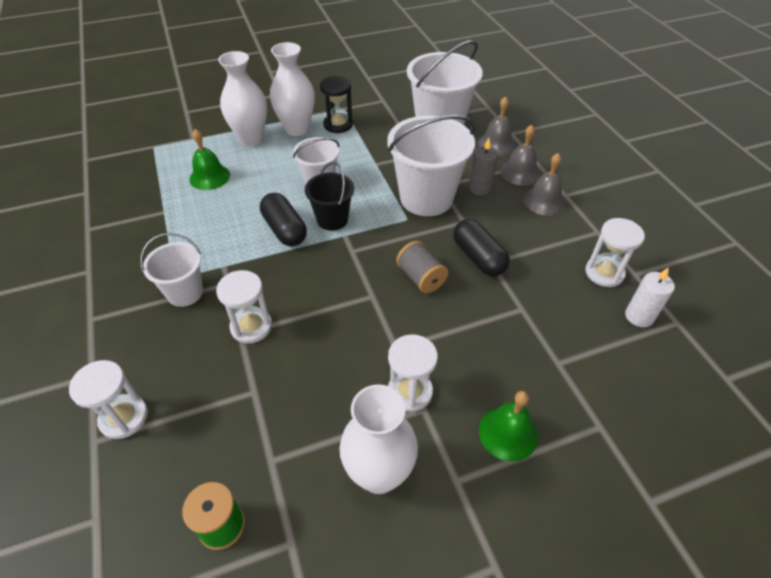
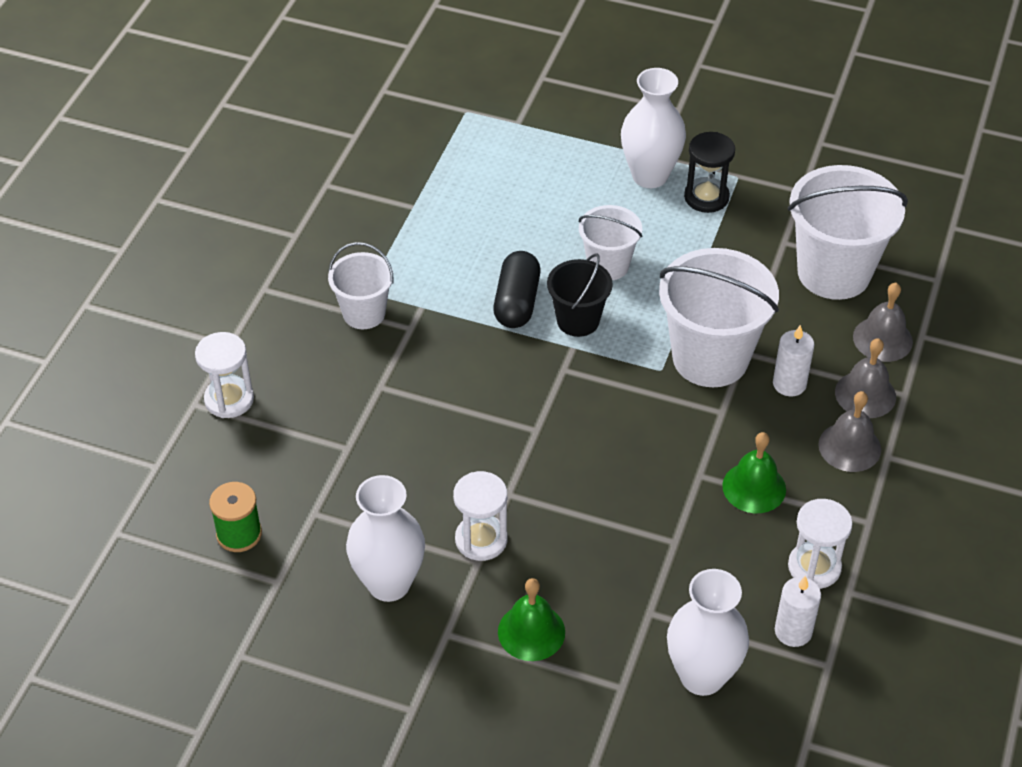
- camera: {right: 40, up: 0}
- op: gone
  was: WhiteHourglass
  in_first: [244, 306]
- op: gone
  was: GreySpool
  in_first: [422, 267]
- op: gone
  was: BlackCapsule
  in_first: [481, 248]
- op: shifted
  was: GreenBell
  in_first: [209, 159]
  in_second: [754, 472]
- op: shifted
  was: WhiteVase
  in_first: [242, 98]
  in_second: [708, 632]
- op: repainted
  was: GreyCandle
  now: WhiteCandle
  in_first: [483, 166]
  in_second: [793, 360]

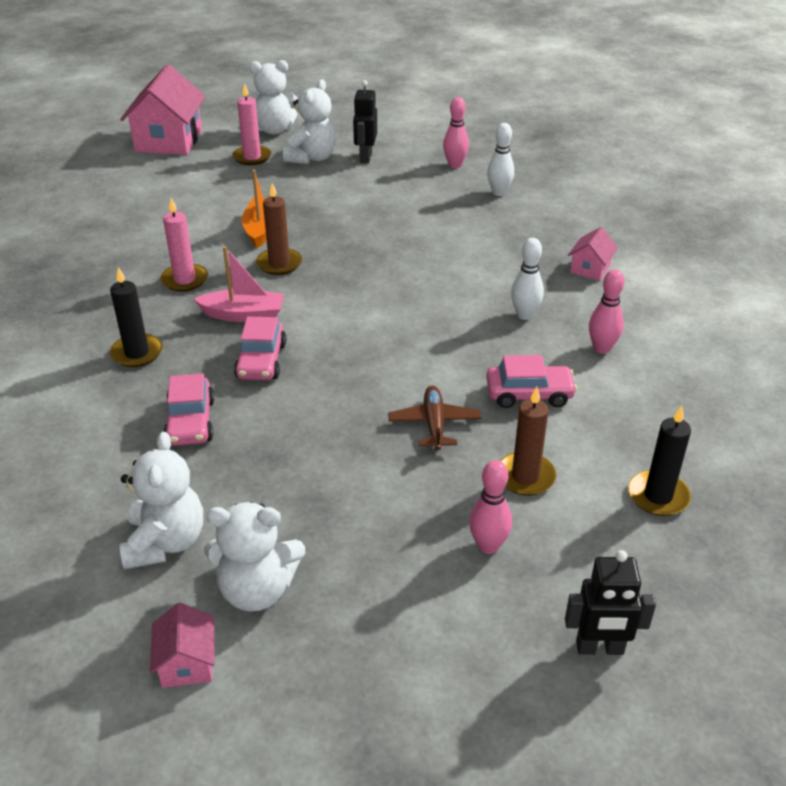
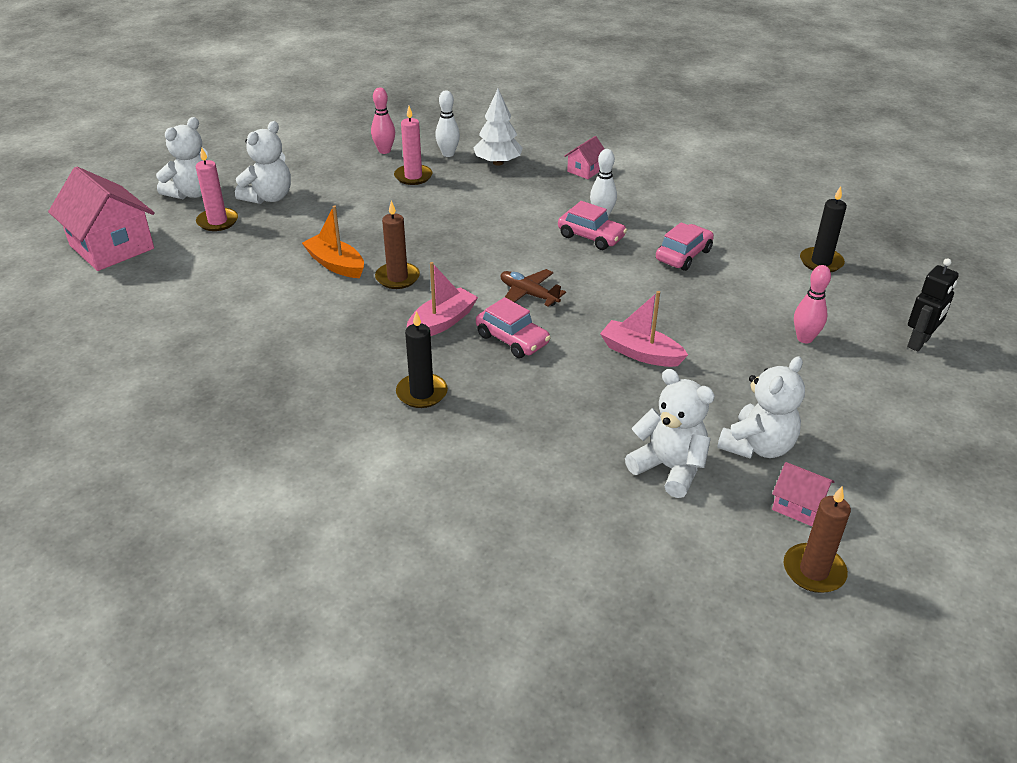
- camera: {right: -50, up: 0}
- op: gone
  was: BlackRobot
  in_first: [365, 122]
- op: gone
  was: PinkBowlingPin
  in_first: [607, 311]
- op: new
  now: WhiteTree
  in_second: [498, 127]
- op: new
  now: PinkBoat
  in_second: [644, 329]
- op: shifted
  was: PinkCandle
  in_first: [184, 245]
  in_second: [413, 145]
- op: shifted
  was: PinkCar
  in_first: [189, 410]
  in_second: [592, 225]
- op: shifted
  was: BrownPlane
  in_first: [434, 418]
  in_second: [533, 288]
- op: shifted
  was: BrownCandle
  in_first: [528, 441]
  in_second: [817, 539]
- op: rotated
  was: WhiteTeddyBear
  in_first: [309, 121]
  in_second: [263, 162]
  clockwise: 60
- op: rotated
  was: PinkHouse
  in_first: [593, 254]
  in_second: [584, 157]
  clockwise: 60

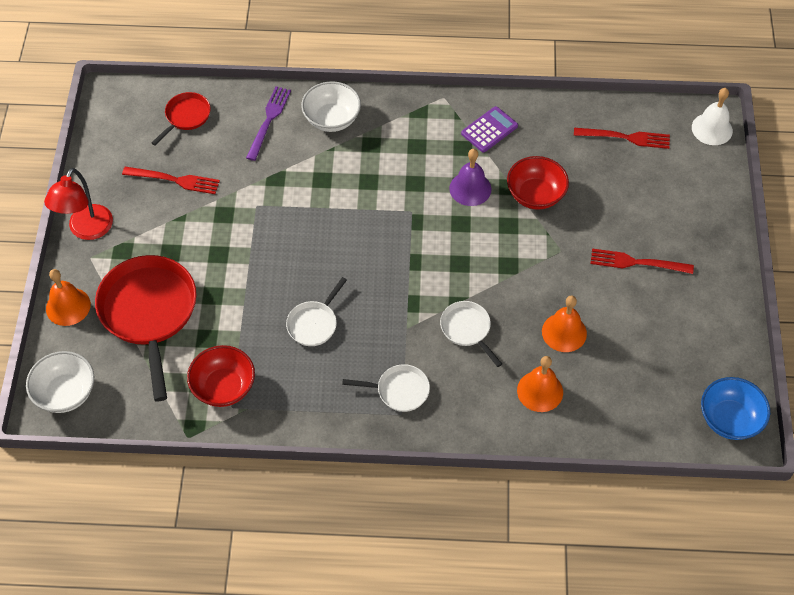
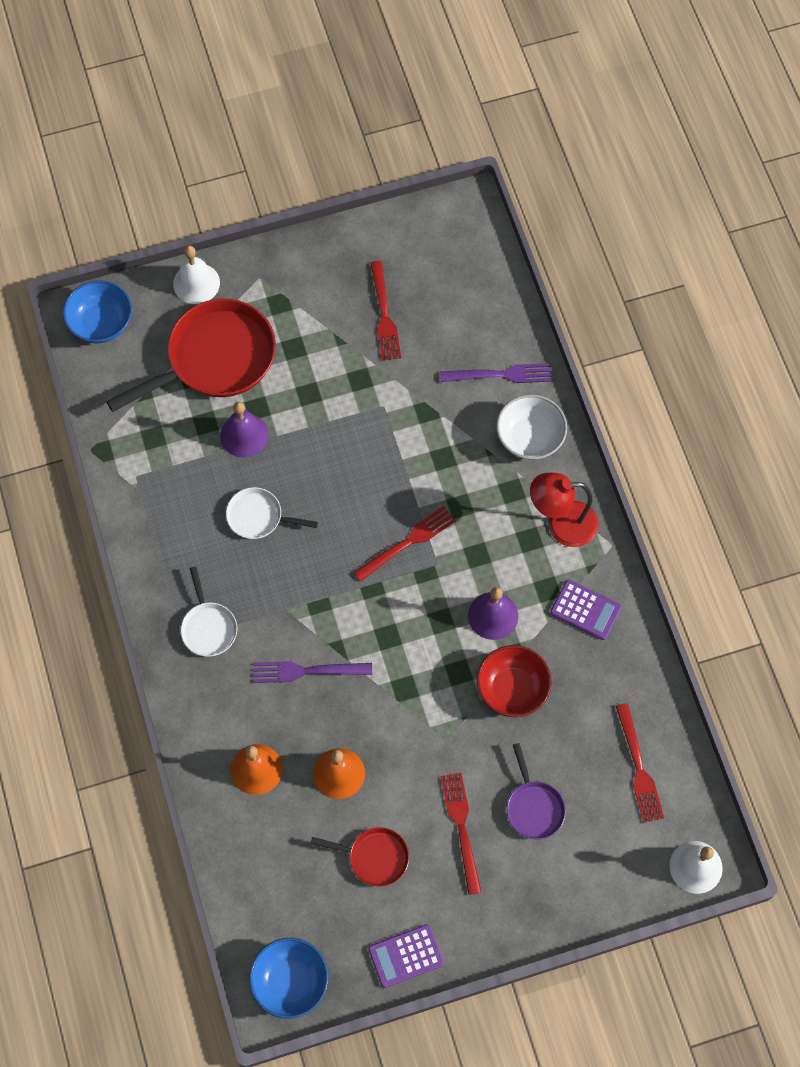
- camera: {right: 70, up: 10}
- op: gone
  was: RedBowl
  in_first: [221, 376]
- op: new
  now: PurpleBell
  in_second: [244, 430]
- op: new
  now: RedFork
  in_second: [404, 544]
- op: new
  now: PurpleCalculator
  in_second: [406, 956]
- op: new
  now: PurplePan
  in_second: [536, 791]
- op: shifted
  was: RedLamp
  in_first: [78, 204]
  in_second: [564, 510]
- op: shifted
  was: RedPan
  in_first: [181, 119]
  in_second: [359, 857]
- op: swapped
  was: WhitePan
  now: PurpleFork
  in_first: [471, 334]
  in_second: [312, 672]
- op: repainted
  was: WhiteBowl
  now: BlueBowl
  in_first: [60, 382]
  in_second: [97, 311]
- op: repainted
  was: OrangeBell
  now: WhiteBell
  in_first: [68, 297]
  in_second: [196, 275]

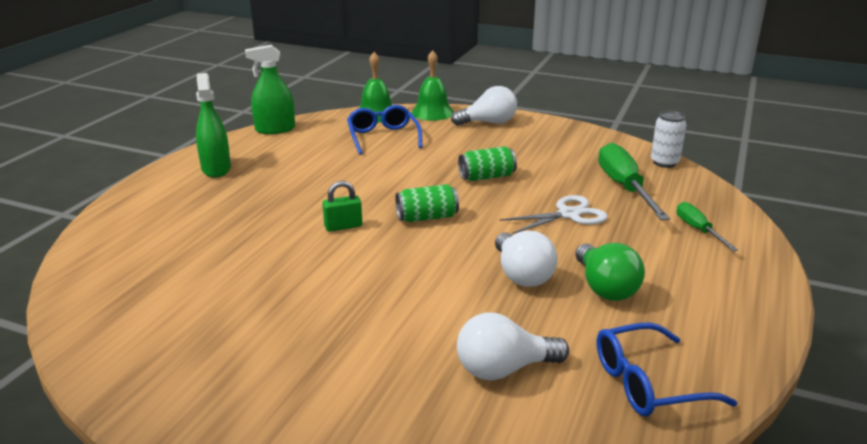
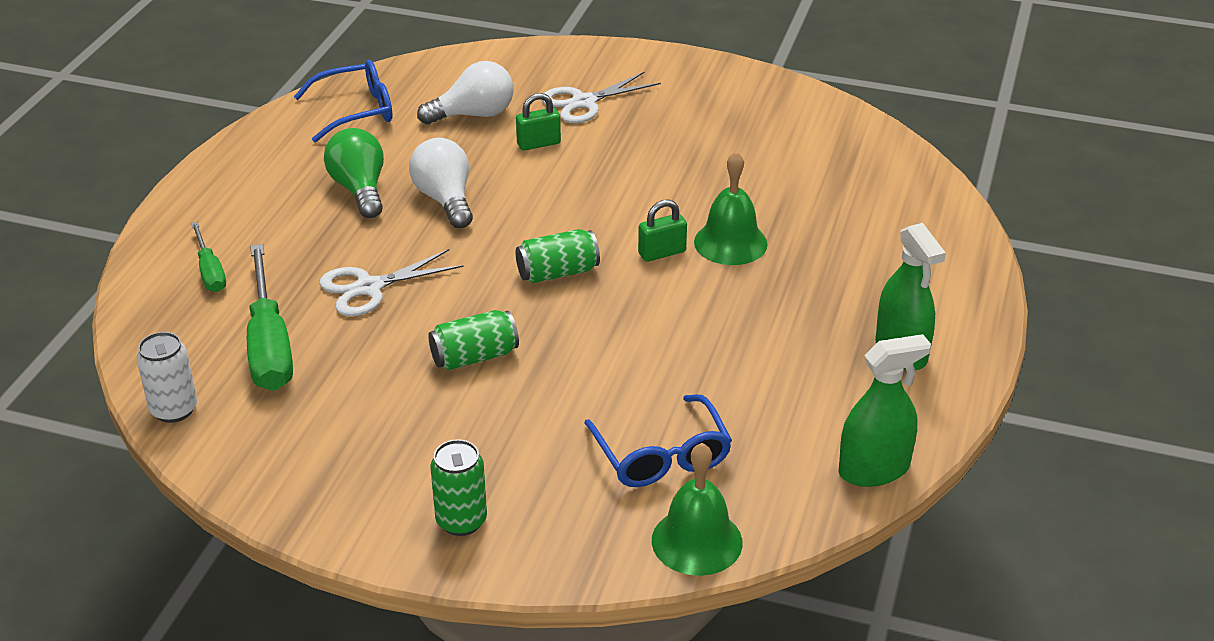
- camera: {right: 175, up: 10}
- op: new
  now: GreenPadlock
  in_second: [538, 122]
- op: new
  now: WhiteScissors
  in_second: [601, 97]
- op: shifted
  was: GreenBell
  in_first: [432, 85]
  in_second: [731, 208]
- op: swapped
  was: WhiteLightBulb
  now: GreenCan
  in_first: [484, 106]
  in_second: [458, 487]

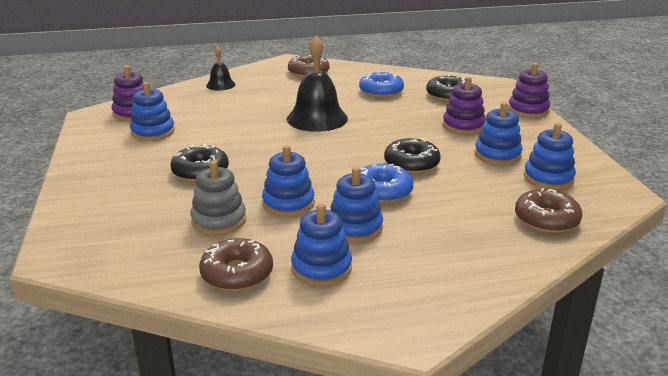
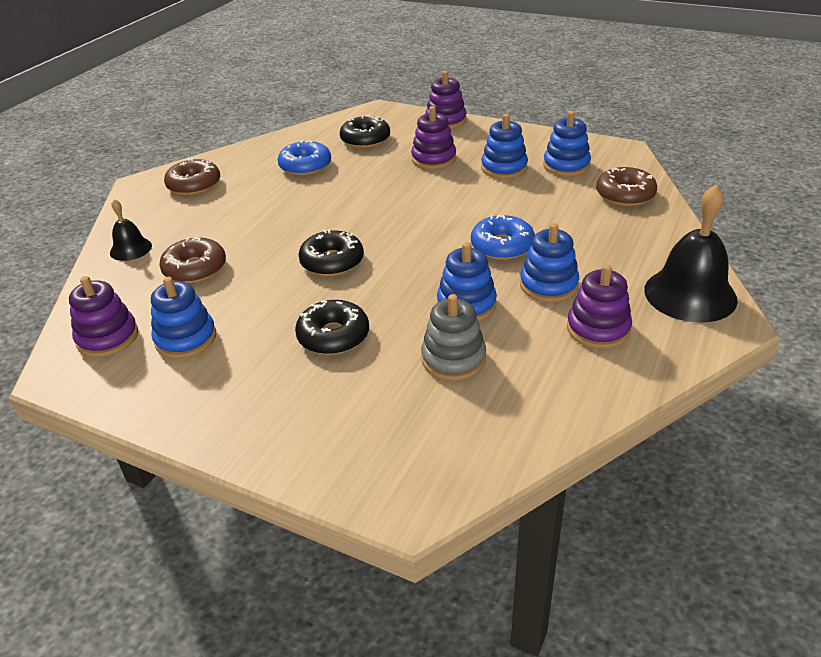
- camera: {right: -50, up: 10}
- op: shifted
  was: BrownDonut
  in_first: [236, 264]
  in_second: [192, 260]
- op: shifted
  was: BlackBell
  in_first: [317, 84]
  in_second: [691, 254]
- op: shifted
  was: BlackDonut
  in_first: [412, 156]
  in_second: [331, 252]
- op: repainted
  was: BlueStackingToy
  now: PurpleStackingToy
  in_first: [321, 244]
  in_second: [599, 306]

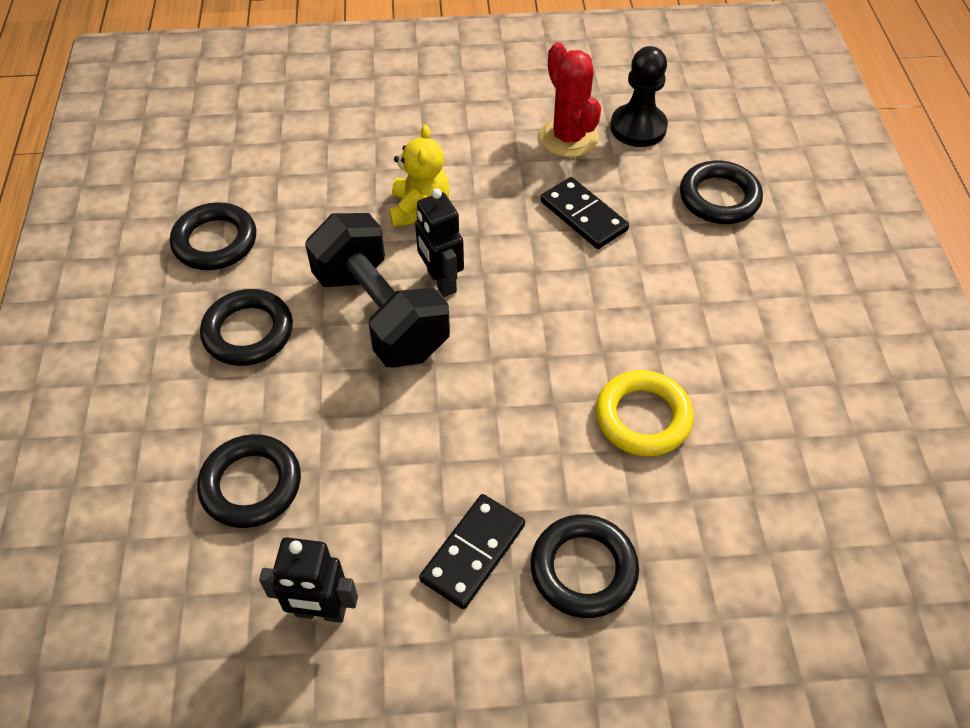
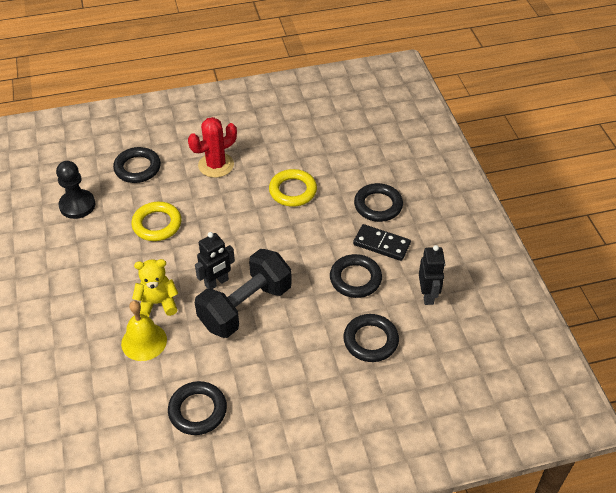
- camera: {right: -100, up: -5}
- op: new
  now: YellowBell
  in_second: [144, 331]
- op: shifted
  was: BlackRing
  in_first: [246, 327]
  in_second: [356, 276]
- op: shifted
  was: RedCactus
  in_first: [570, 99]
  in_second: [212, 147]
- op: swapped
  was: BlackDomino
  now: YellowRing
  in_first: [585, 213]
  in_second: [157, 221]

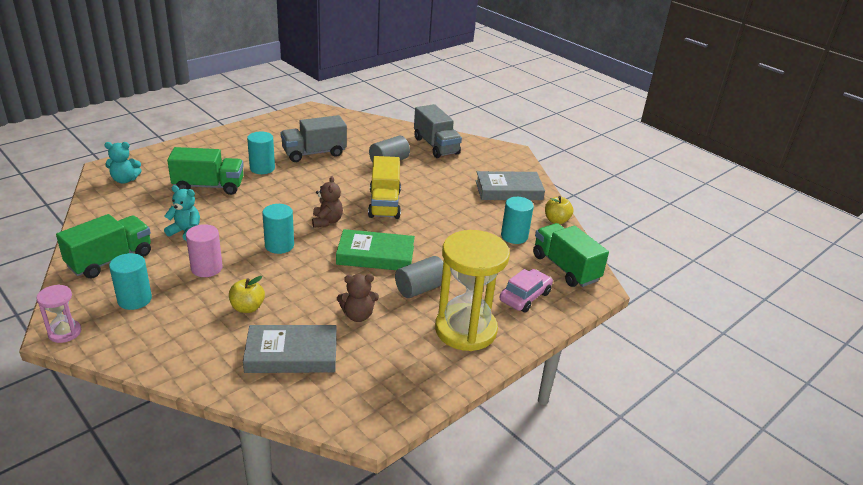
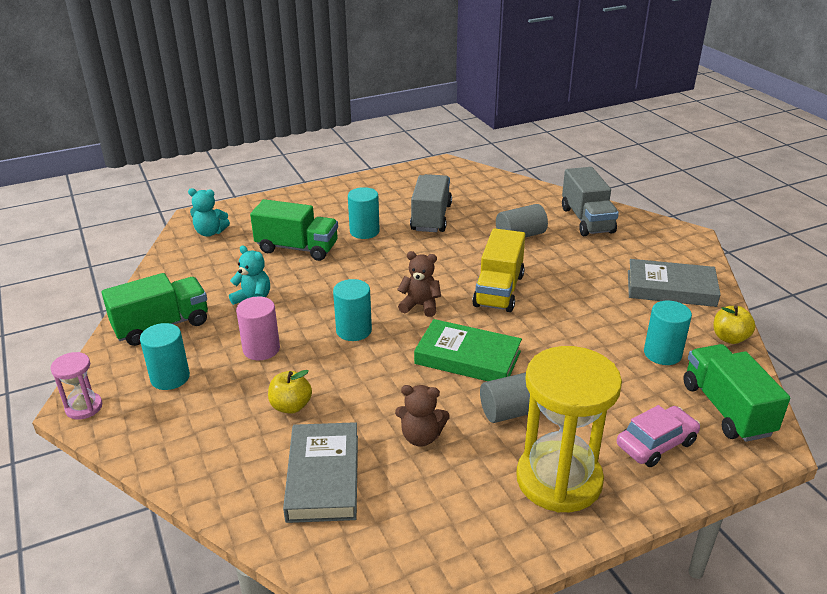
- camera: {right: 20, up: 0}
- op: rotated
  was: GreyBook
  in_first: [290, 349]
  in_second: [320, 472]
  clockwise: 75
- op: rotated
  was: GreyTruck
  in_first: [314, 138]
  in_second: [431, 203]
  clockwise: 105
- op: rotated
  was: BrownTeddyBear
  in_first: [327, 202]
  in_second: [419, 284]
  clockwise: -90

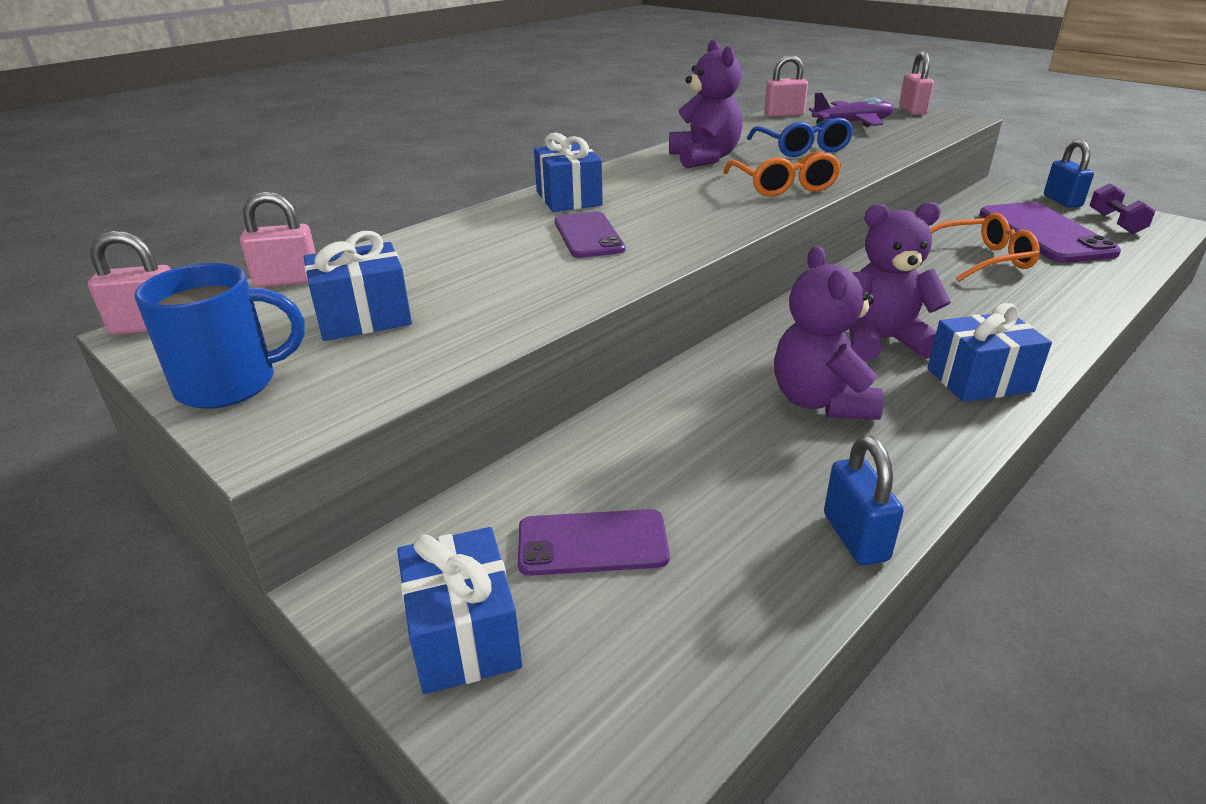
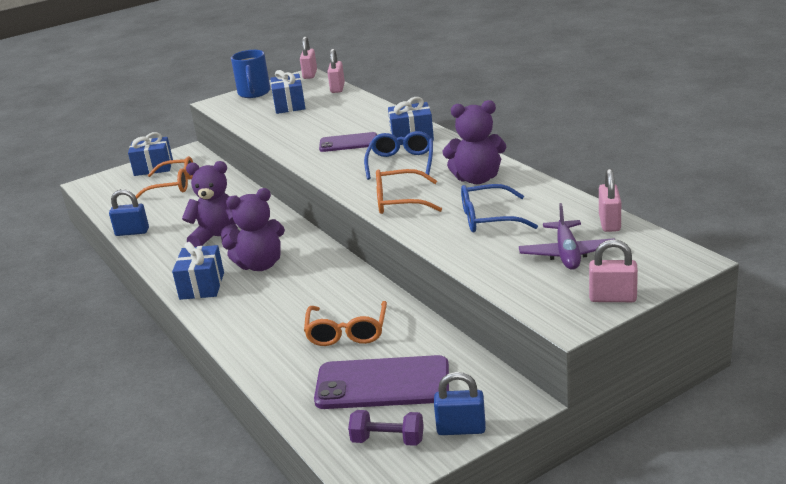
- camera: {right: 105, up: -5}
- op: new
  now: BlueGlasses
  in_second: [398, 155]
- op: swapped
  was: PurplePhone
  now: OrangeGlasses
  in_first: [594, 542]
  in_second: [164, 177]
- op: rotated
  was: PurpleTeddyBear
  in_first: [900, 281]
  in_second: [253, 229]
  clockwise: 60

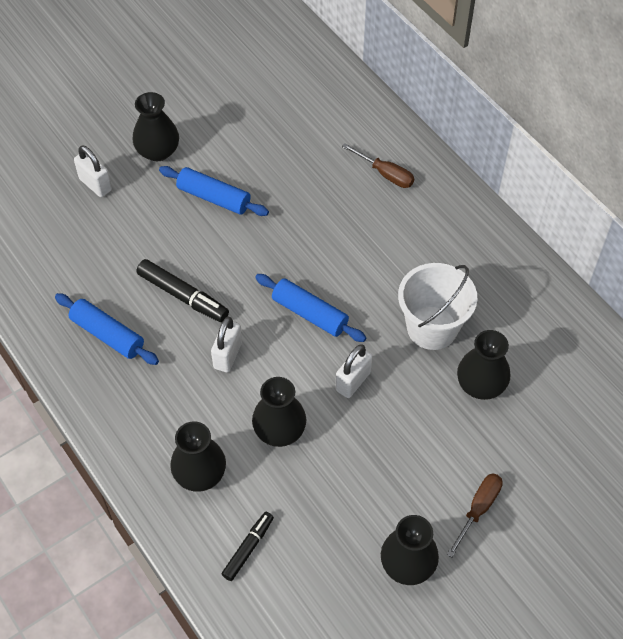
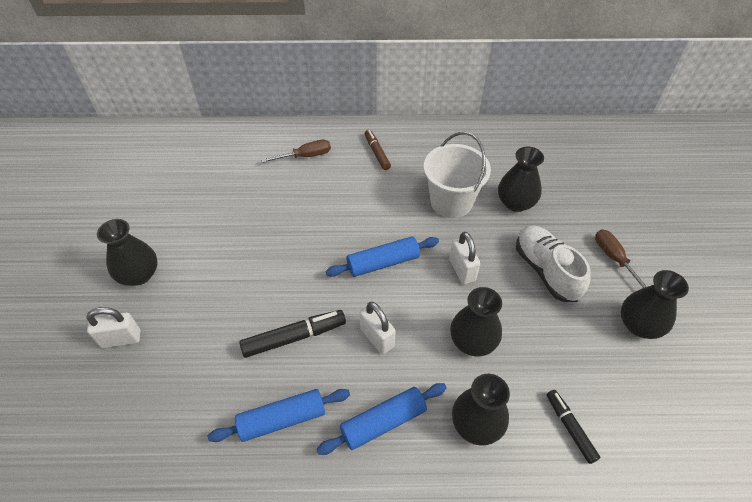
- camera: {right: -55, up: -5}
- op: new
  now: BrownMarker
  in_second: [378, 150]
- op: new
  now: WhiteShoe
  in_second: [553, 263]
- op: shifted
  was: BlueRollingPin
  in_first: [214, 191]
  in_second: [382, 419]

